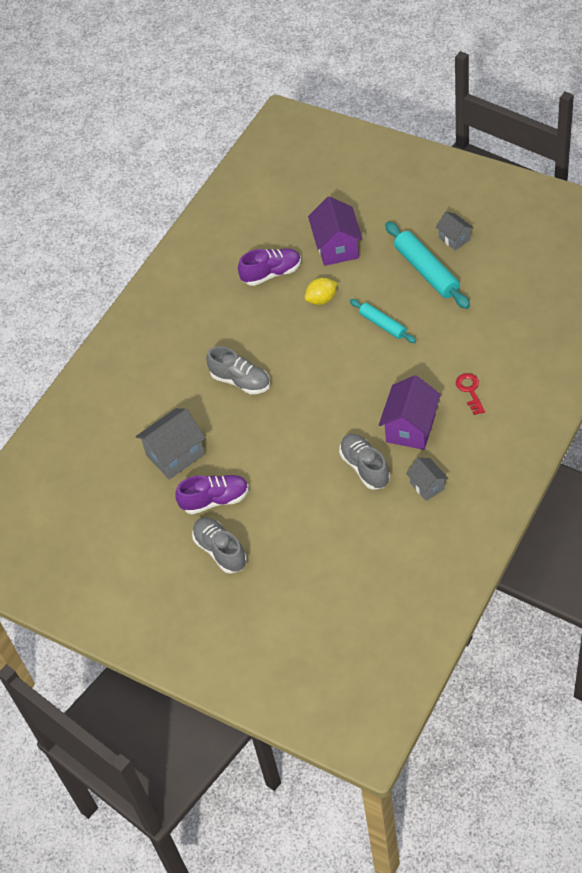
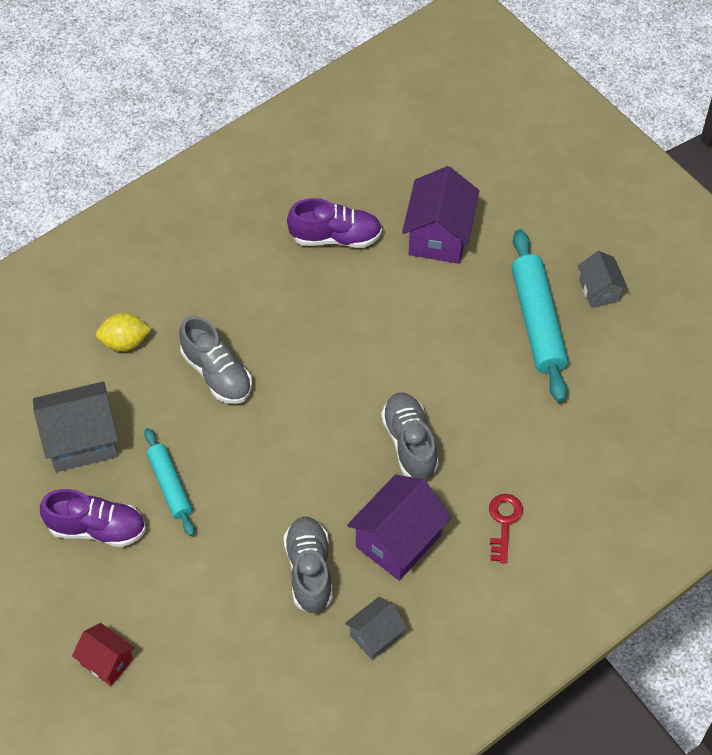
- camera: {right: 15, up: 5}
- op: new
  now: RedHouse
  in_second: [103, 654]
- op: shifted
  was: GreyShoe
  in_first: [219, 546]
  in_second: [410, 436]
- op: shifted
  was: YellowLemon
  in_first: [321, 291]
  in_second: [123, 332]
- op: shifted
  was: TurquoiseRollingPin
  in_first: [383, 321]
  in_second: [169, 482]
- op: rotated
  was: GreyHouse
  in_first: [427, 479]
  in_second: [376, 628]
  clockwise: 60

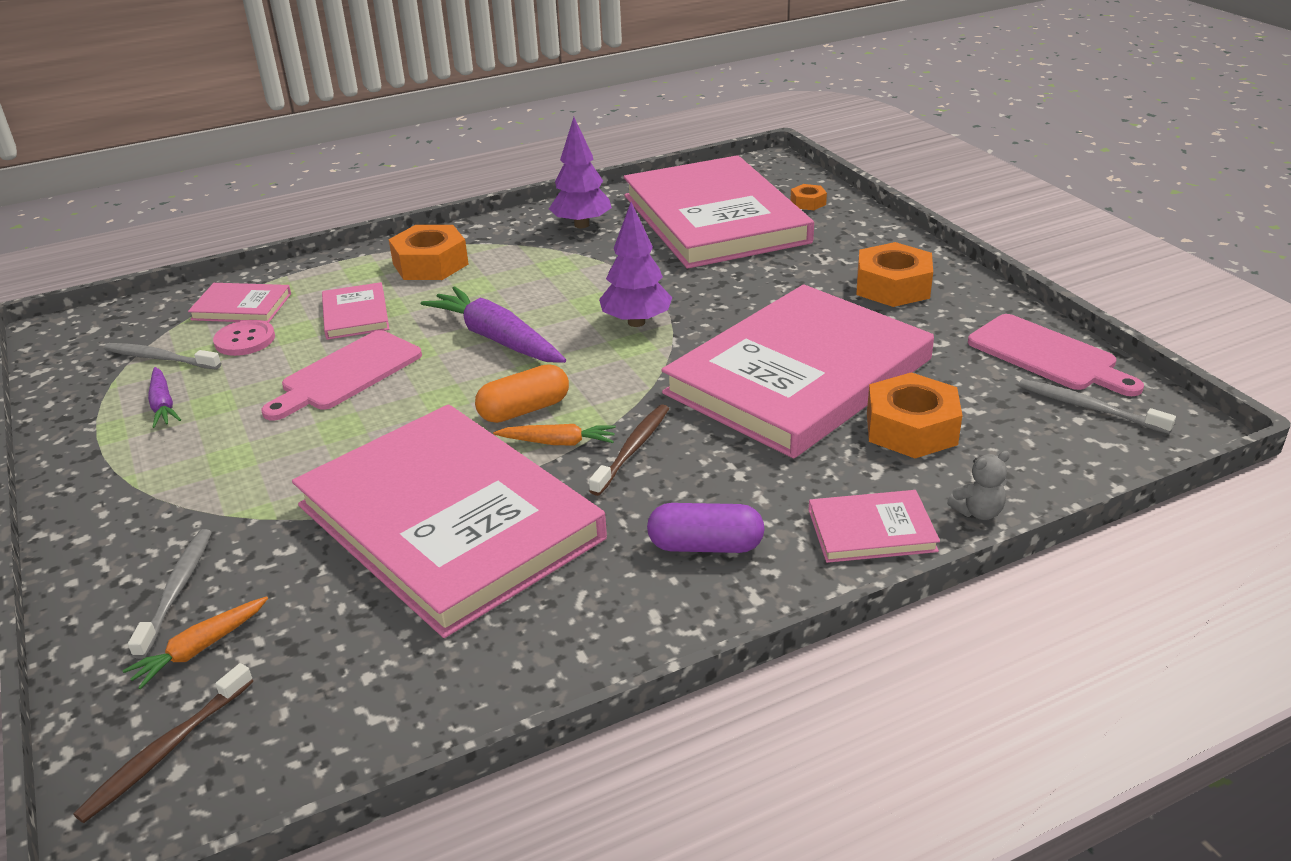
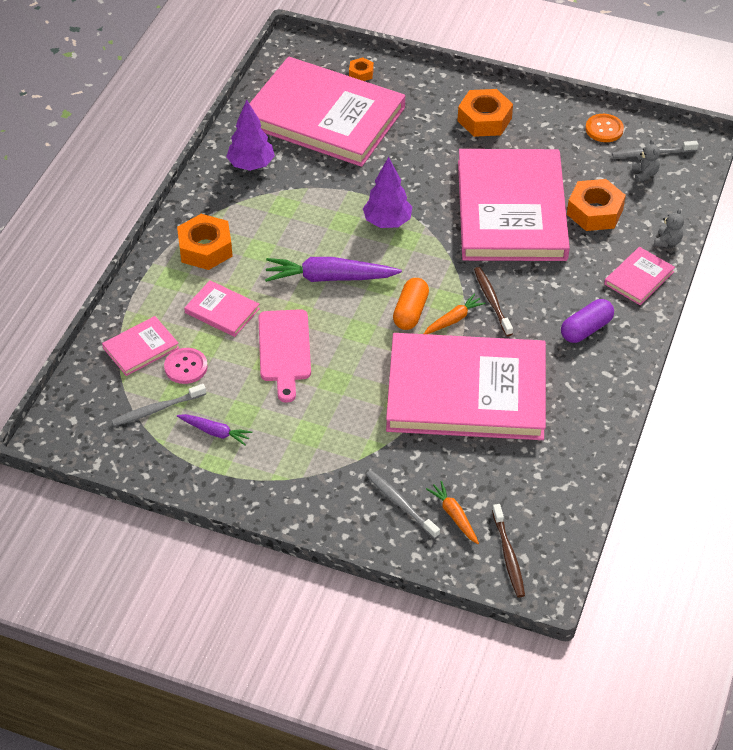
- camera: {right: -45, up: 15}
- op: new
  now: GreyTeddyBear
  in_second: [646, 160]
- op: swapped
  was: PinkCuttingBoard
  now: OrangeButton
  in_first: [1056, 355]
  in_second: [604, 128]
- op: rotated
  was: OrangeCarrot
  in_first: [195, 642]
  in_second: [452, 512]
  clockwise: 150

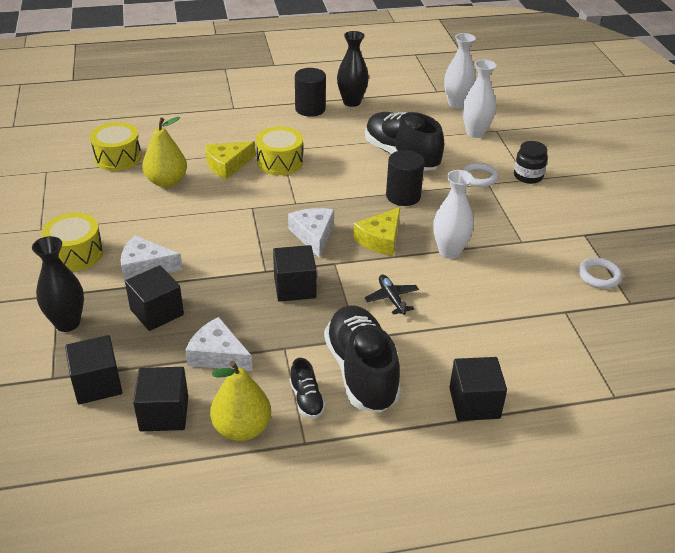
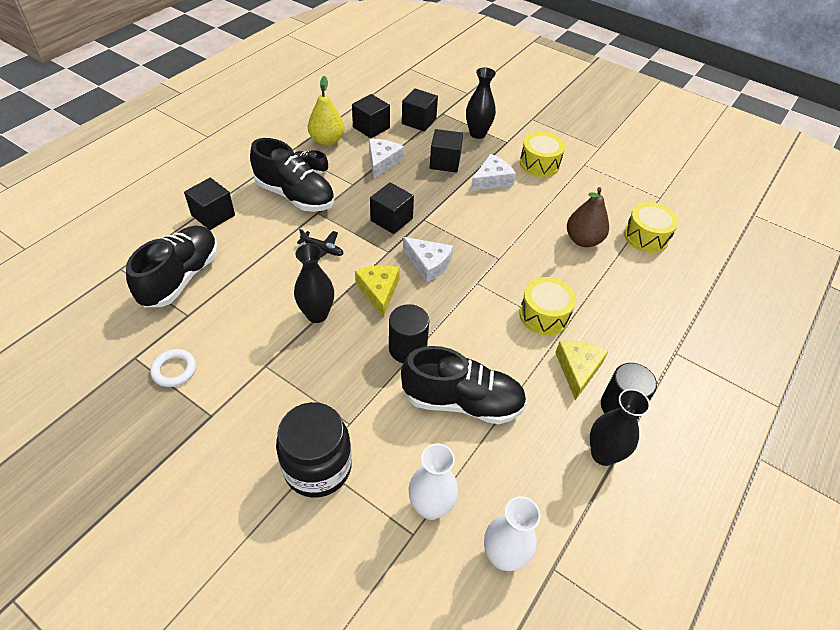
- camera: {right: 135, up: 10}
- op: gone
  was: WhiteRing
  in_first: [480, 175]
- op: new
  now: BlackShoe
  in_second: [172, 266]
- op: shifted
  was: YellowCheese
  in_first: [230, 160]
  in_second: [581, 370]
- op: repainted
  was: YellowPear
  now: BrownPear
  in_first: [164, 152]
  in_second: [588, 217]
- op: repainted
  was: WhiteVase
  now: BlackVase
  in_first: [453, 214]
  in_second: [314, 283]
- op: rotated
  was: WhiteCheese
  in_first: [219, 344]
  in_second: [386, 159]
  clockwise: -60
- op: scaled
  was: BlackJar
  in_first: [531, 162]
  in_second: [314, 450]
  ratio: 1.76

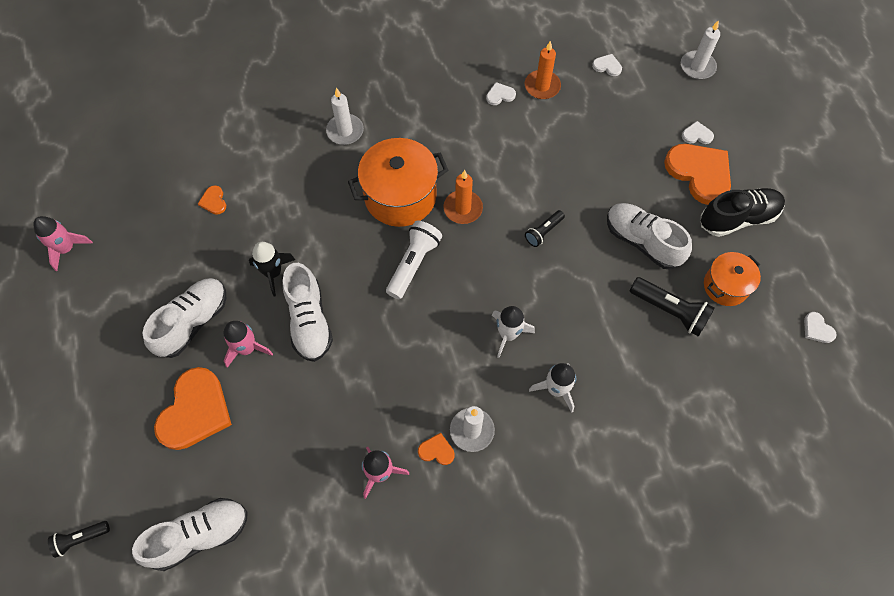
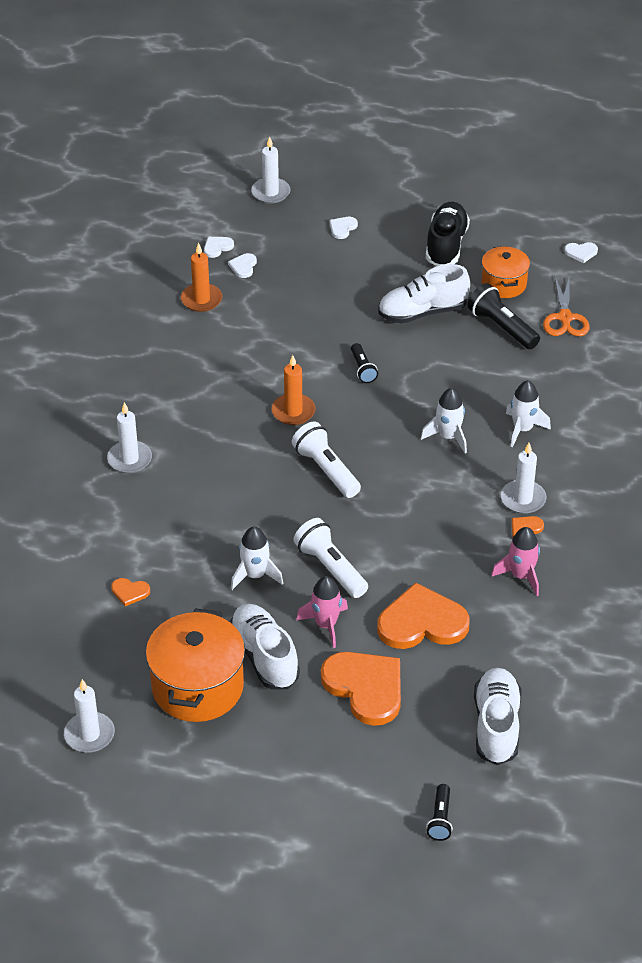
- camera: {right: -60, up: -20}
- op: new
  now: OrangeScissors
  in_second: [566, 305]
- op: shifted
  was: OrangePot
  in_first: [398, 182]
  in_second: [195, 665]
- op: shifted
  was: WhiteHeart
  in_first: [501, 93]
  in_second: [242, 265]
- op: shifted
  was: OrangeHeart
  in_first: [697, 174]
  in_second: [423, 616]
- op: swapped
  was: PinkRocket
  now: WhiteCandle
  in_first: [63, 243]
  in_second: [89, 716]
- op: swapped
  was: WhiteShoe
  now: WhiteFlashlight
  in_first: [307, 312]
  in_second: [330, 558]
- op: repainted
  was: BlackRocket
  now: WhiteRocket
  in_first: [272, 269]
  in_second: [257, 558]
- op: rotated
  was: BlackFlashlight
  in_first: [672, 307]
  in_second: [503, 316]
  clockwise: -105

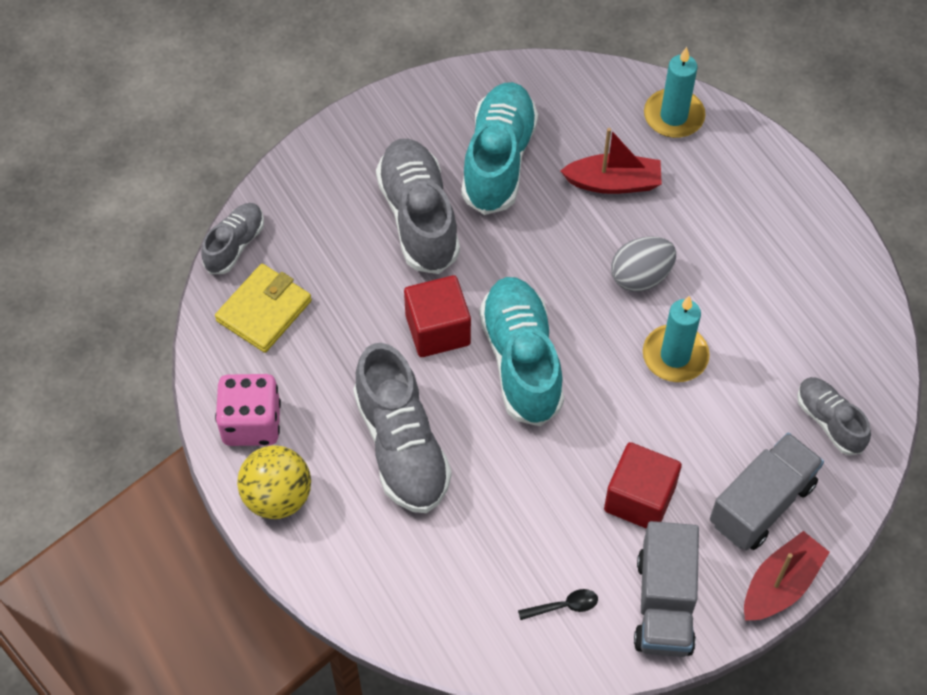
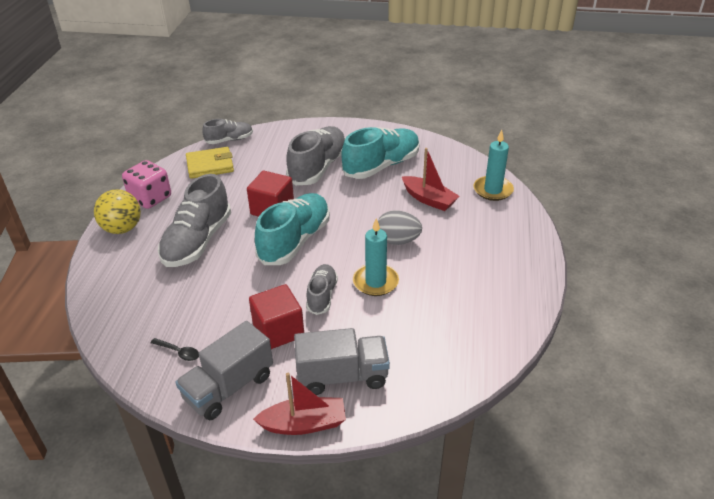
- camera: {right: 40, up: -20}
- op: shifted
  was: GreyShoe
  in_first: [834, 416]
  in_second: [322, 289]

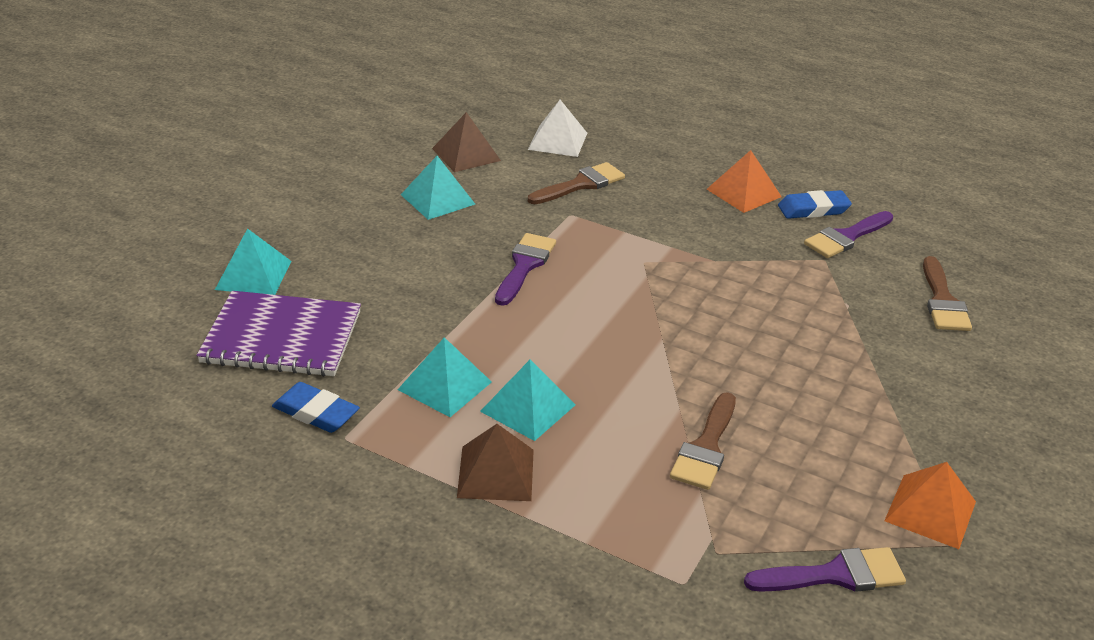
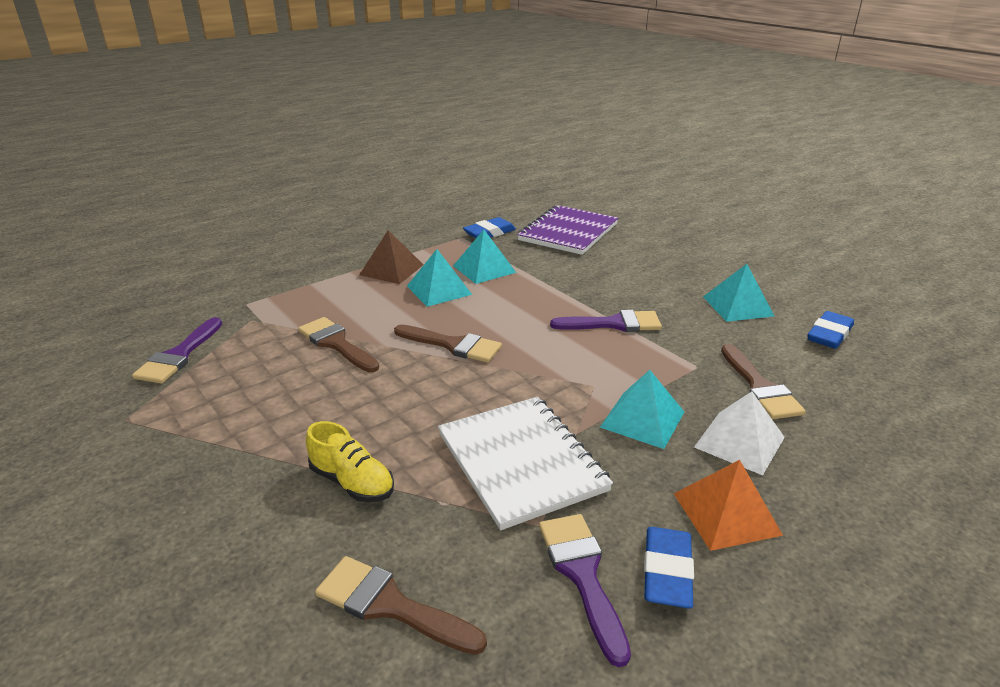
- camera: {right: 115, up: -5}
- op: gone
  was: OrangePyramid
  in_first: [930, 505]
- op: new
  now: YellowShoe
  in_second: [350, 461]
- op: new
  now: BrownBrush
  in_second: [448, 344]
- op: new
  now: WhiteNotebook
  in_second: [525, 463]
- op: shifted
  was: TurquoisePyramid
  in_first: [253, 261]
  in_second: [642, 409]
- op: shifted
  was: WhitePyramid
  in_first: [557, 128]
  in_second: [739, 433]
- op: swapped
  was: BrownPyramid
  now: BlueEraser
  in_first: [466, 142]
  in_second: [831, 330]
- op: rotated
  was: PurpleBrush
  in_first: [525, 269]
  in_second: [606, 321]
  clockwise: -45

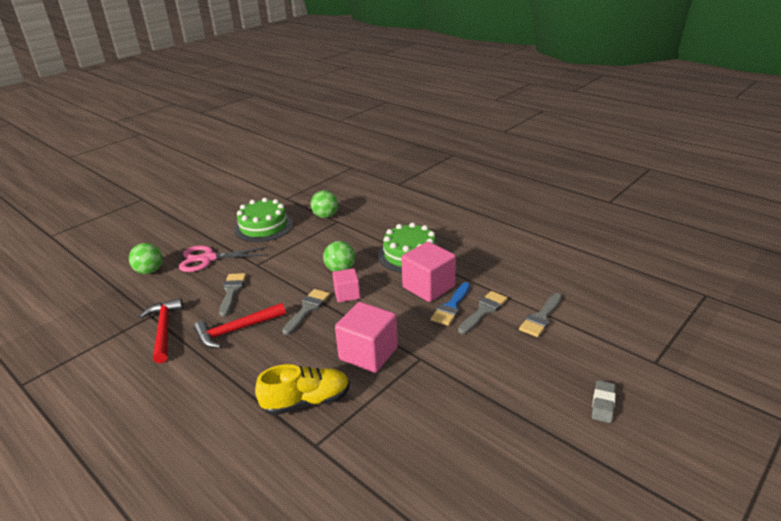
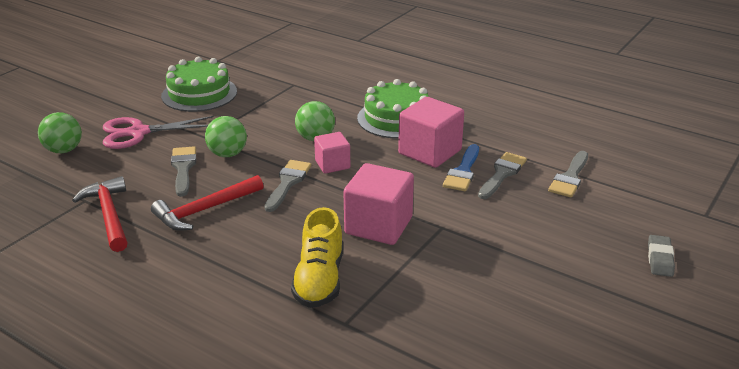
- camera: {right: -10, up: 0}
- op: shifted
  was: GreenBall
  in_first: [324, 204]
  in_second: [226, 136]
- op: rotated
  was: YellowShoe
  in_first: [302, 389]
  in_second: [317, 257]
  clockwise: 120

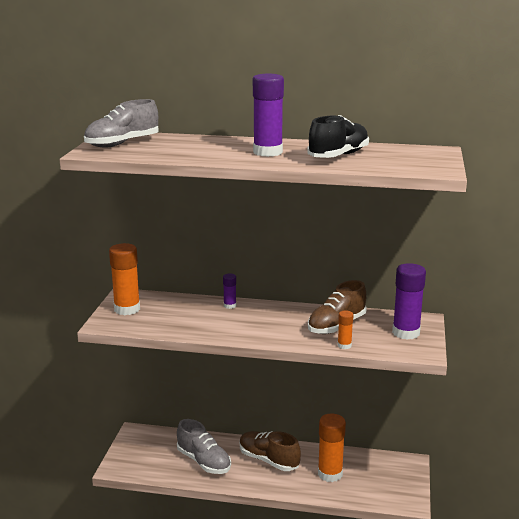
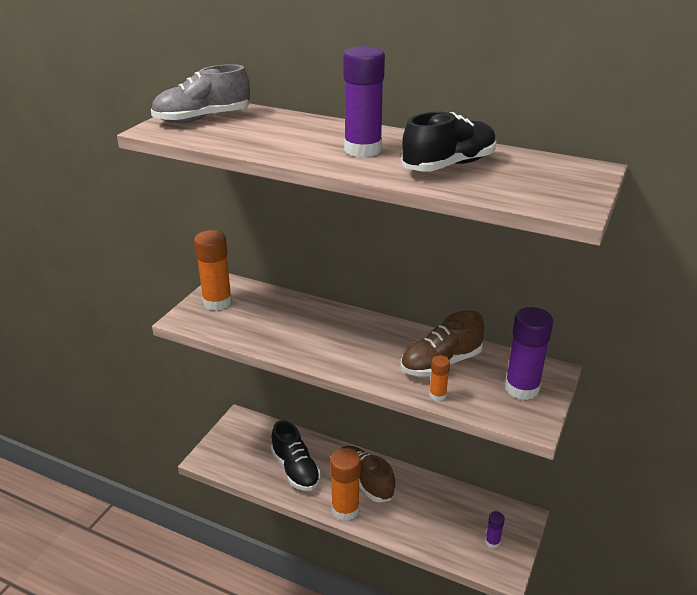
- camera: {right: 15, up: 10}
- op: shifted
  was: PurpleGlueStick
  in_first: [229, 291]
  in_second: [495, 529]
- op: shifted
  was: OrangeGlueStick
  in_first: [332, 448]
  in_second: [345, 484]
- op: repainted
  was: GreyShoe
  now: BlackShoe
  in_first: [204, 446]
  in_second: [296, 455]

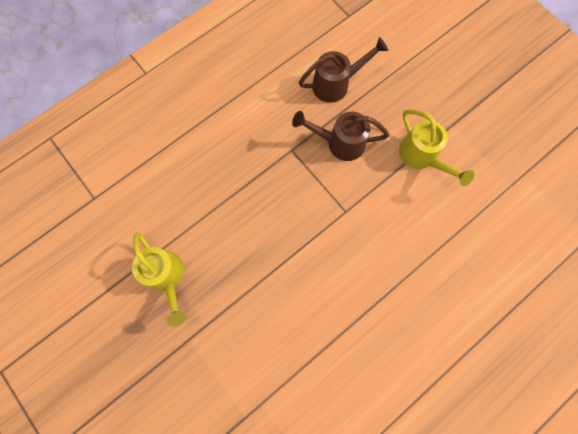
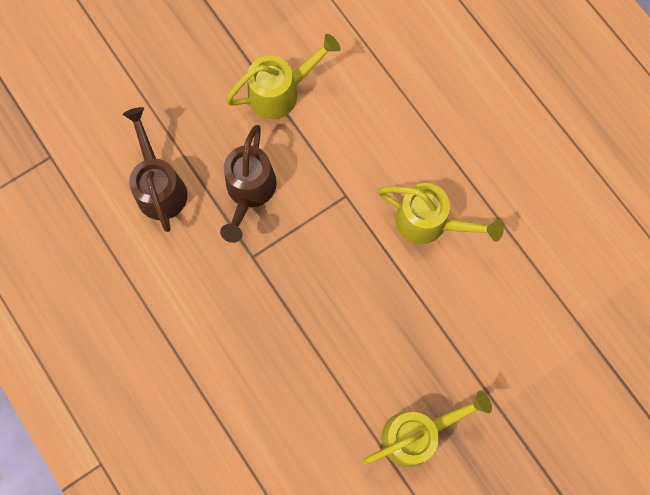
- camera: {right: -85, up: 0}
- op: new
  now: YellowWateringCan
  in_second: [441, 213]

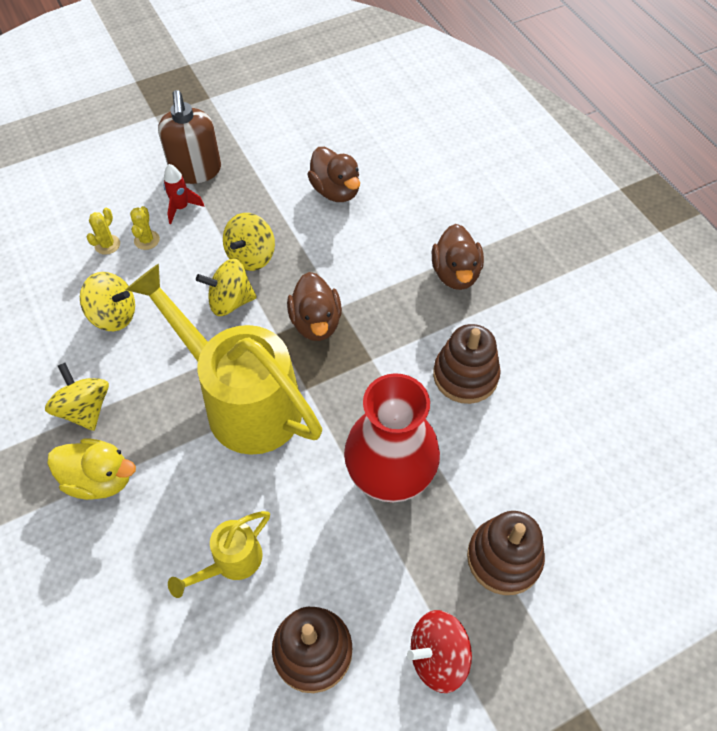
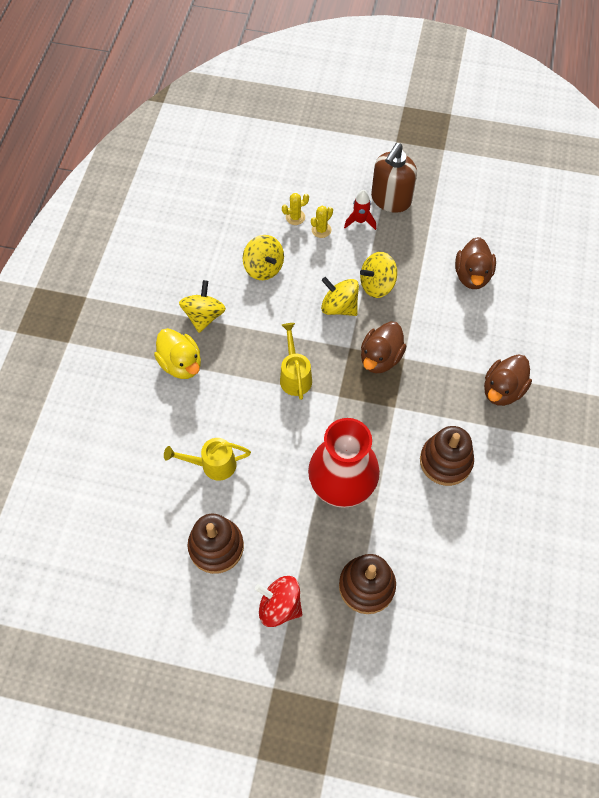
- camera: {right: 40, up: 5}
- op: scaled
  was: YellowWateringCan
  in_first: [224, 359]
  in_second: [296, 361]
  ratio: 0.46

